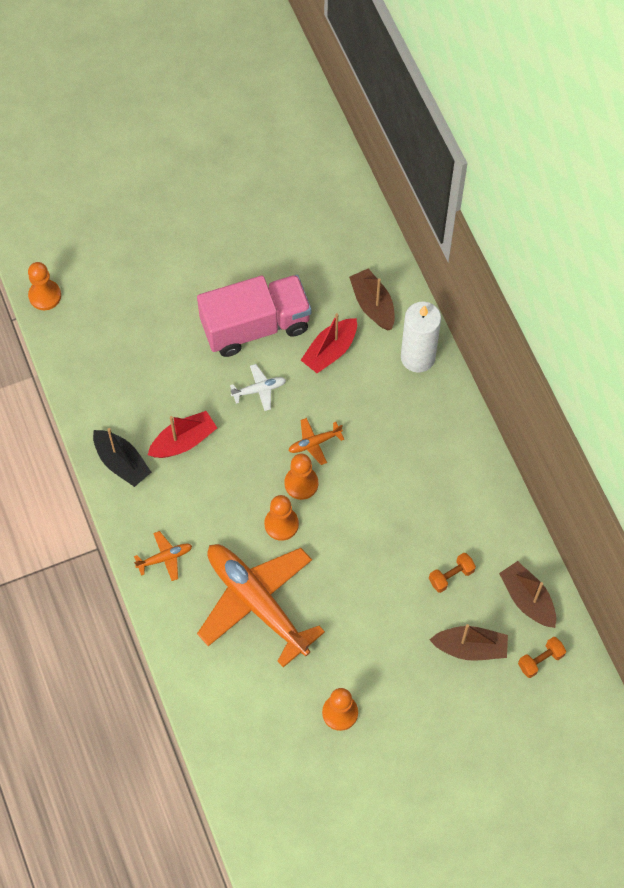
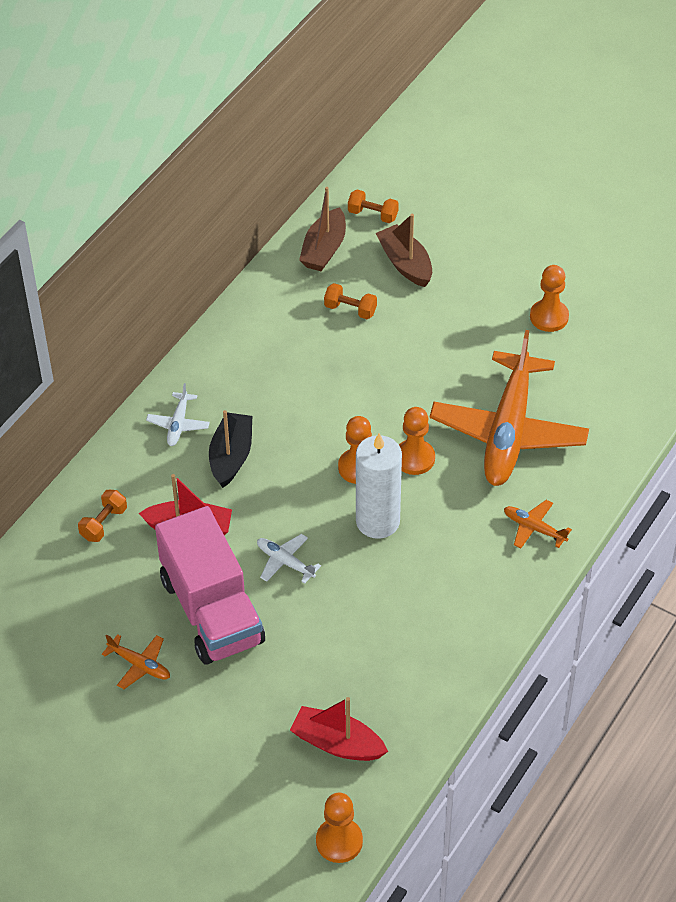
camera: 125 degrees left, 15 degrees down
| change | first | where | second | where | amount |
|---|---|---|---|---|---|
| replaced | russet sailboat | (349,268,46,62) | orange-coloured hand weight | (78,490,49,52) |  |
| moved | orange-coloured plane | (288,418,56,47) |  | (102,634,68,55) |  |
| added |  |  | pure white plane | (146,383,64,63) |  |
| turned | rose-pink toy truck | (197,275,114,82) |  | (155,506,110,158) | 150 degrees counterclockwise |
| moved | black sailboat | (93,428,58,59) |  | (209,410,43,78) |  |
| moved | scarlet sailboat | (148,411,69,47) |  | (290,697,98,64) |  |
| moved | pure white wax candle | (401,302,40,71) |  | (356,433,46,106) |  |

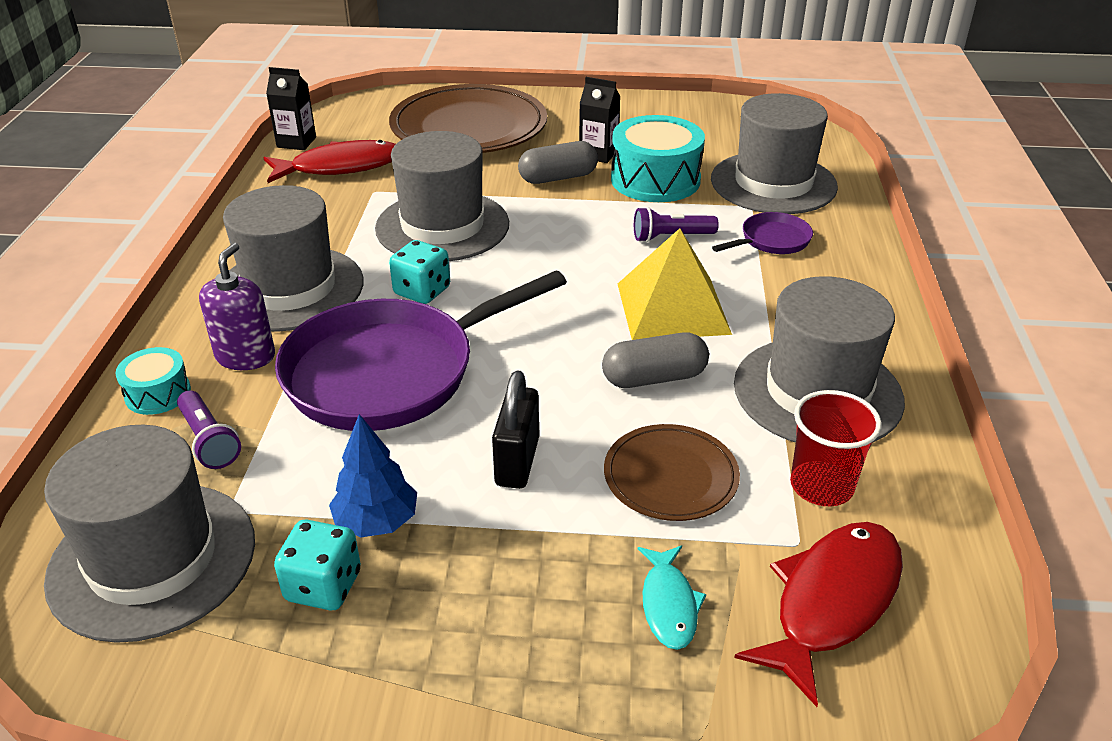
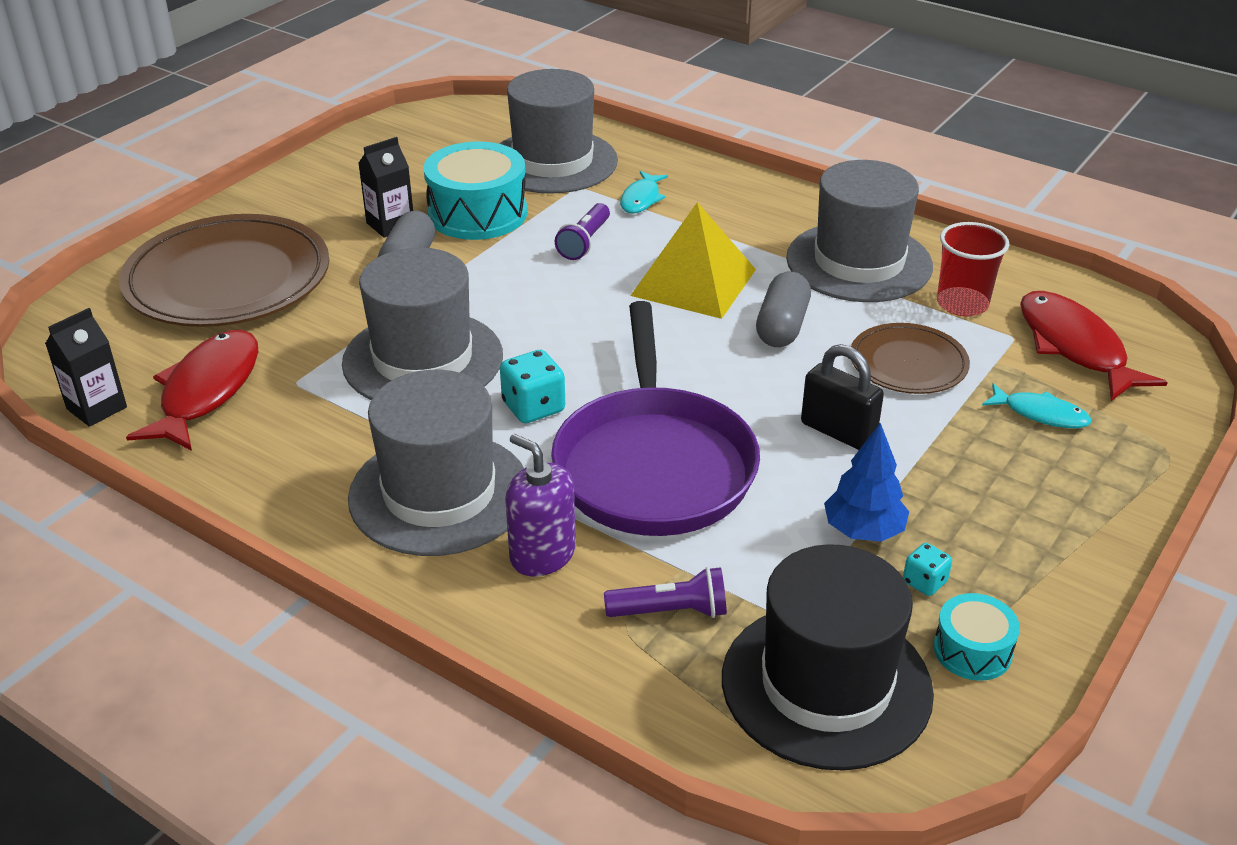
camera: 60 degrees left, 0 degrees up
| change | first | where | second | where | amount |
|---|---|---|---|---|---|
| replaced | purple frying pan | (712,212,101,42) | turquoise toy fish | (620,171,48,42) |  |
| recoloured | grey tall hat | (44,425,211,218) | black tall hat | (722,544,212,227) |  |
| resized | turquoise die | (274,520,87,90) |  | (903,543,49,53) | x0.60 |
| moved | turquoise snare drum | (115,347,76,68) |  | (933,593,87,88) |  |

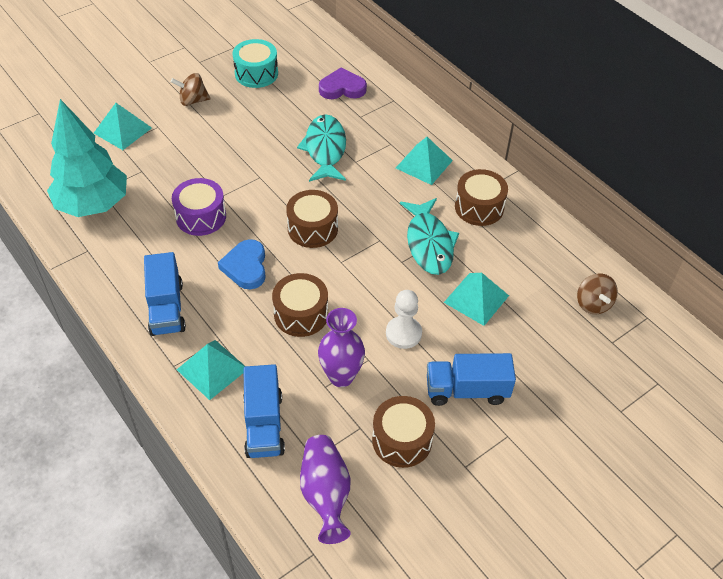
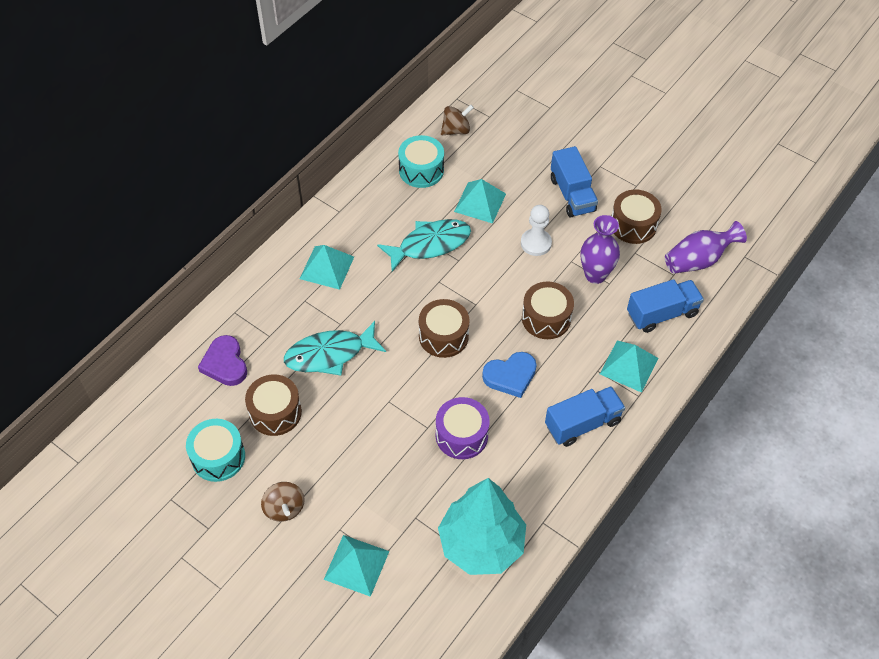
camera: 105 degrees left, 5 degrees up
| change | first | where | second | where | amount |
|---|---|---|---|---|---|
| moved | russet snare drum | (455,169,53,57) |  | (245,374,57,62) |  |
| added |  |  | turquoise snare drum | (398,135,46,53) |  |

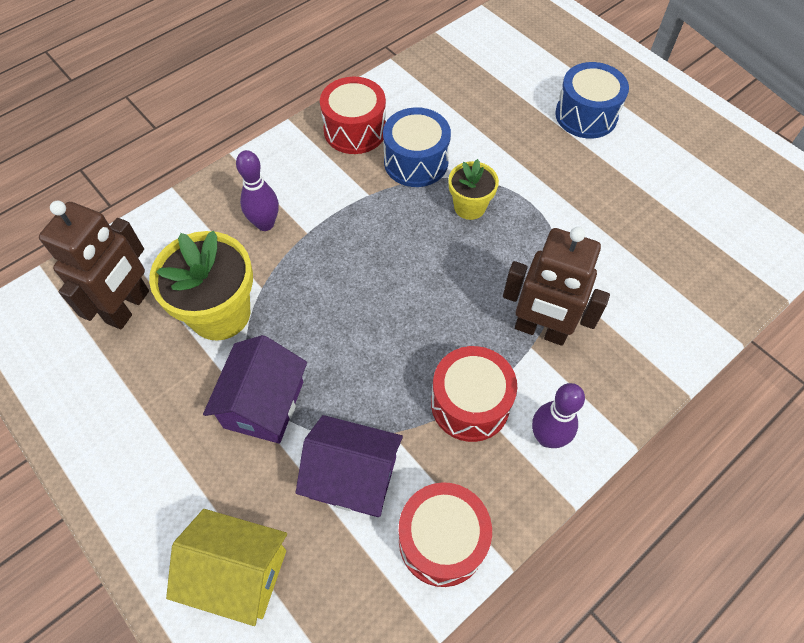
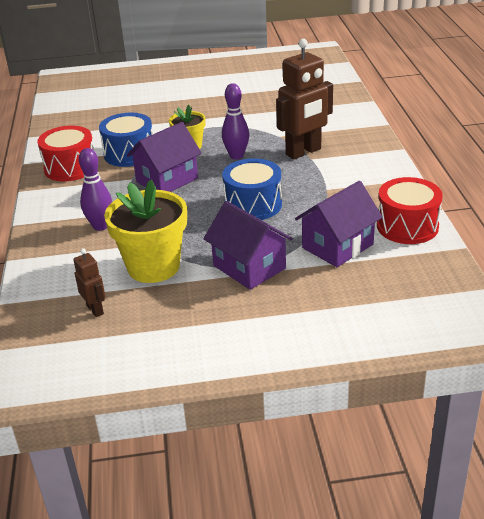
camera: 55 degrees left, 25 degrees down
| change | first | where | second | where | amount |
|---|---|---|---|---|---|
| resized | russet toy robot | (39,201,110,128) |  | (73,248,33,69) | x0.49 |
| added |  |  | purple house | (127,122,75,70) |  |
| moved | purple skittle | (532,383,53,65) |  | (222,83,27,77) |  |
| moved | royal blue snare drum | (555,62,74,77) |  | (222,158,60,62) |  |
| removed | bright yellow house | (166,509,121,117) |  |  |  |
| removed | scarlet snare drum | (431,346,86,96) |  |  |  |

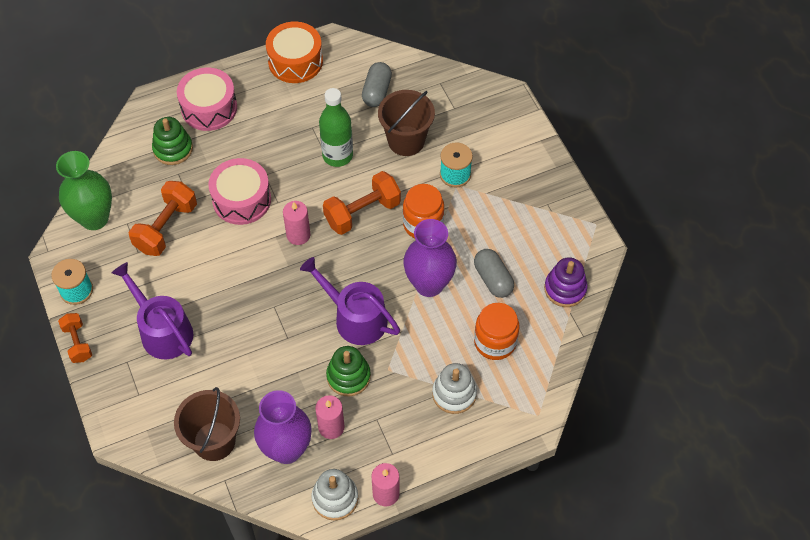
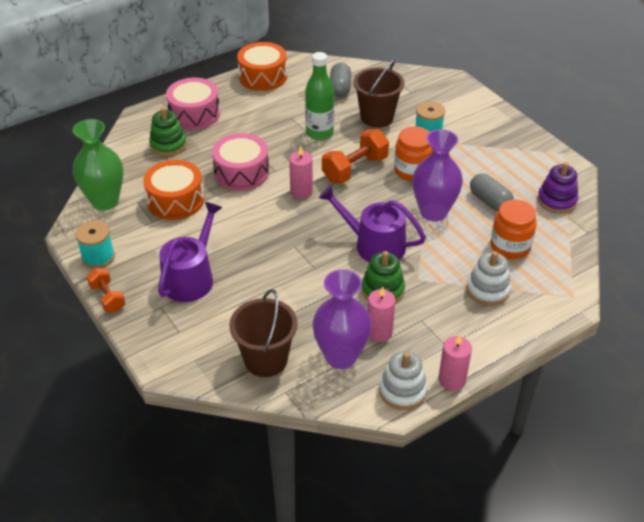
camera: 10 degrees left, 15 degrees down
| change | first | where | second | where | amount |
|---|---|---|---|---|---|
| replaced | orange-coloured hand weight | (129,181,68,75) | orange-coloured snare drum | (143,160,61,60) |  |
| turned | purple watering pot | (112,262,81,97) |  | (158,202,65,100) | 75 degrees clockwise |

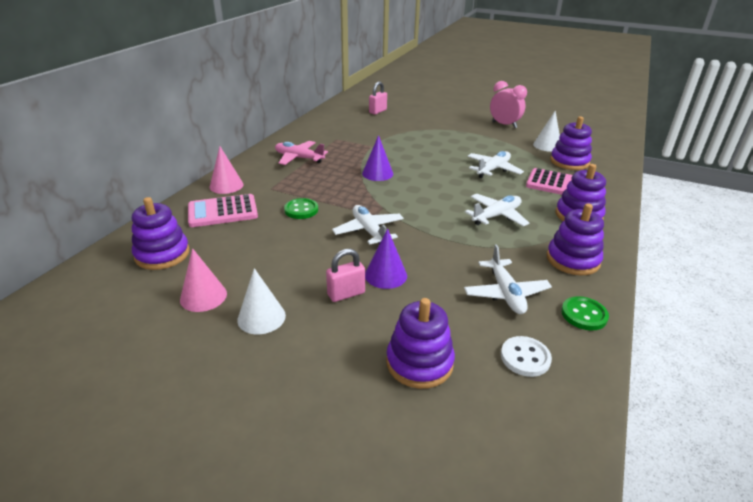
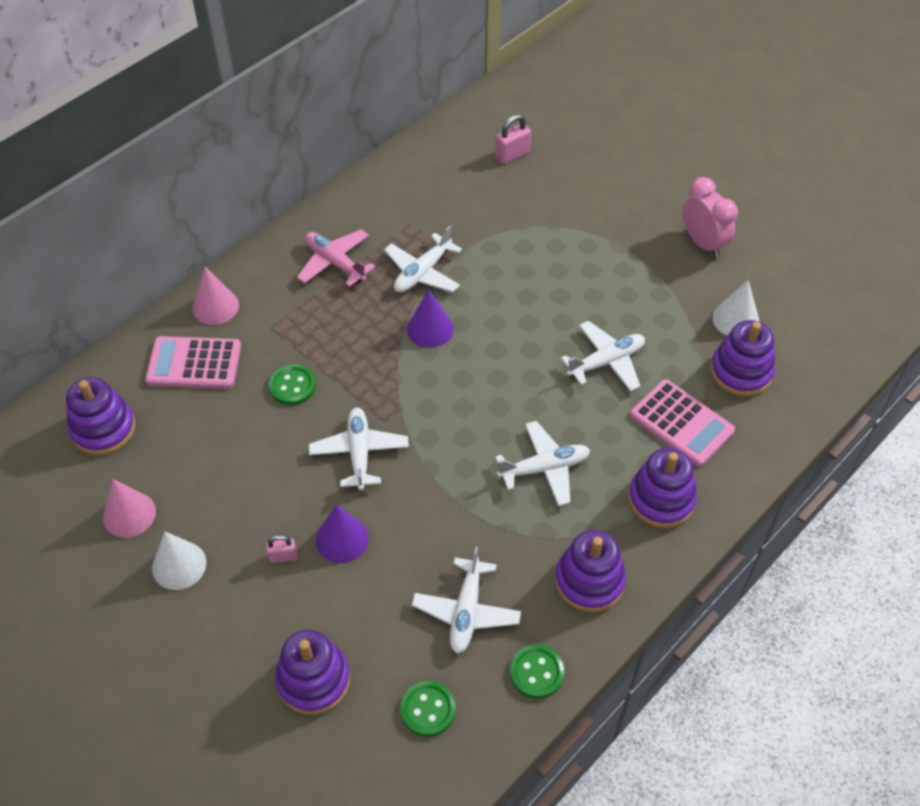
camera: 20 degrees right, 20 degrees up
| change | first | where | second | where | amount |
|---|---|---|---|---|---|
| resized | rose-pink padlock | (326,249,39,53) |  | (266,535,31,28) | x0.64 |
| added |  |  | pure white plane | (384,225,78,68) |  |
| recoloured | pure white shirt button | (501,336,51,41) | green shirt button | (400,681,55,56) |  |

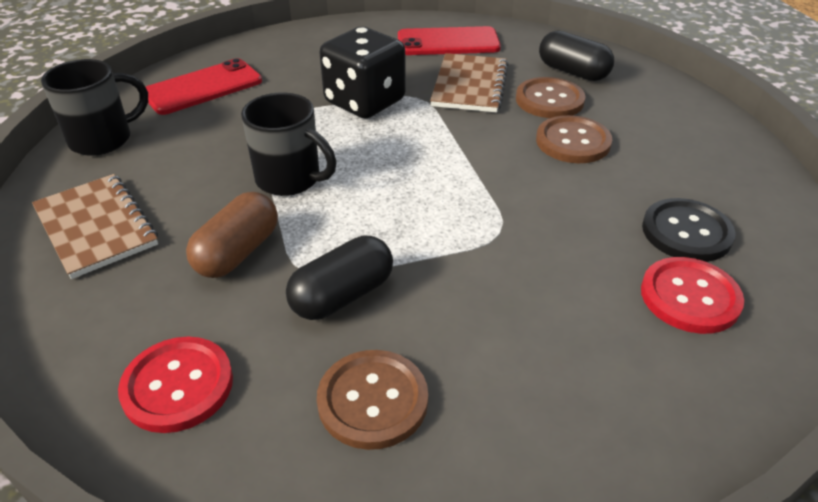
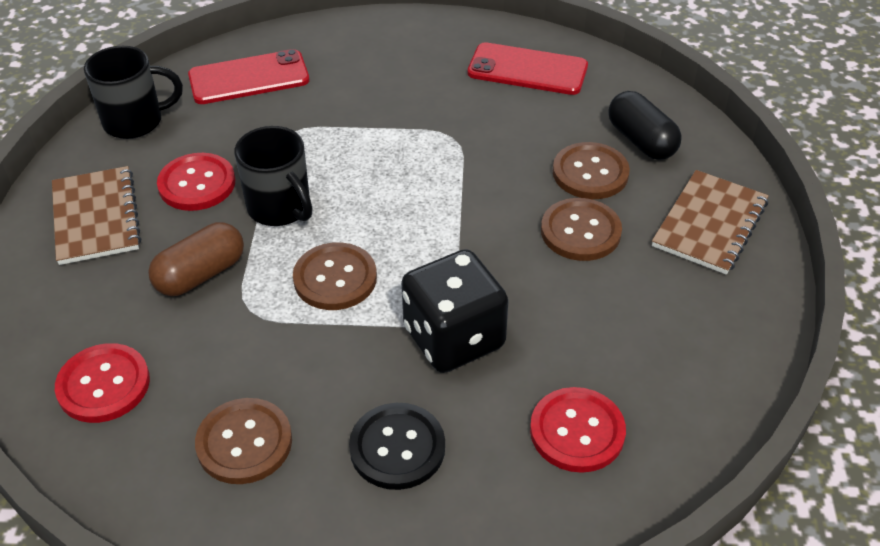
camera: 20 degrees right, 5 degrees up
| change | first | where | second | where | amount |
|---|---|---|---|---|---|
| added |  |  | scarlet shirt button | (157,153,78,58) |  |
| added |  |  | russet shirt button | (293,242,84,68) |  |
| moved | black shirt button | (642,198,94,64) |  | (349,403,96,87) |  |
| moved | black die | (319,27,87,91) |  | (401,249,108,124) |  |
| moved | russet notepad | (430,53,79,60) |  | (652,170,117,105) |  |
| removed | black pill shape | (286,236,107,84) |  |  |  |

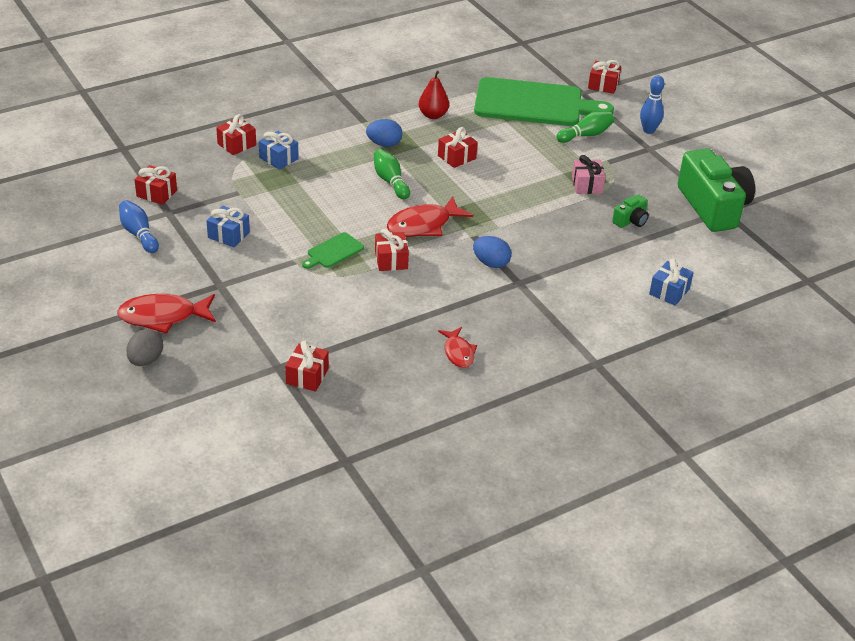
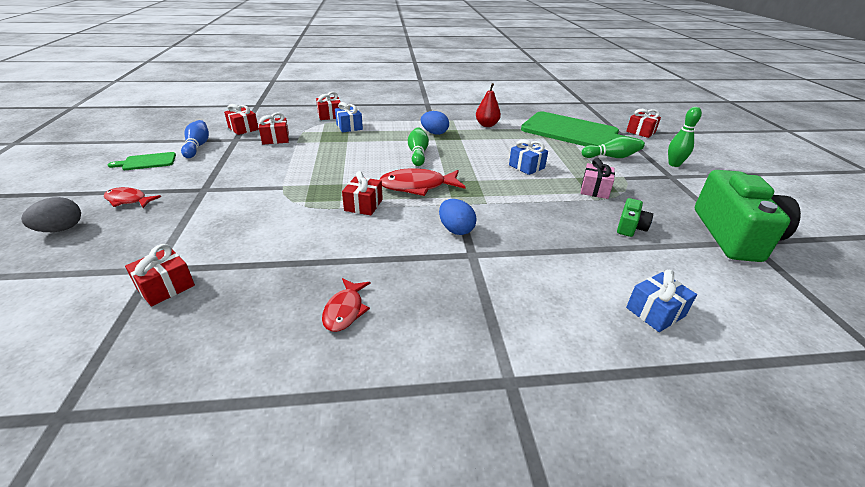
camera: 25 degrees right, 5 degrees down
| change | first | where | second | where | amount |
|---|---|---|---|---|---|
| resized | scarlet toy fish | (117,294,99,40) |  | (104,187,57,21) | x0.60 |
| moved | green bread board | (302,232,62,37) |  | (108,152,68,18) |  |
| moved | scarlet wrapped gift | (438,127,40,41) |  | (259,113,30,31) |  |
| moved | royal blue wrapped gift | (206,206,44,41) |  | (509,139,39,36) |  |
| turned | green compact camera | (612,194,37,34) |  | (617,198,36,39) | 45 degrees counterclockwise |
| recoloured | royal blue skittle | (640,75,24,59) | green skittle | (668,107,34,60) |  |

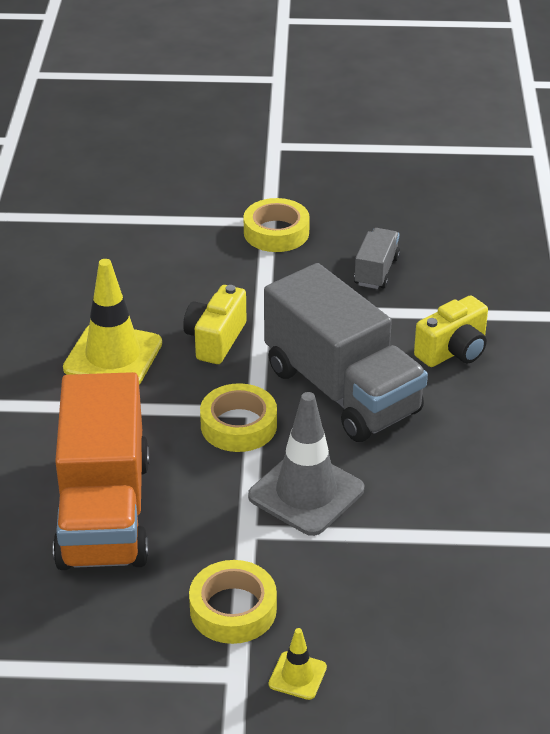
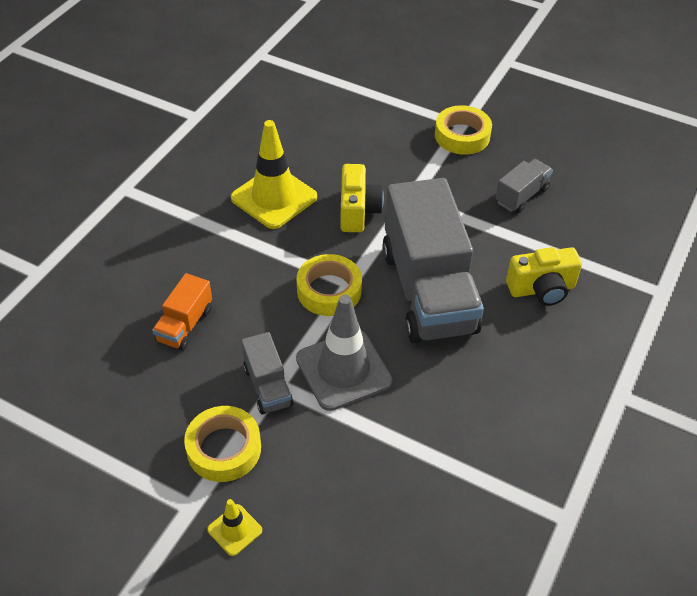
camera: 25 degrees right, 10 degrees up
| change | first | where | second | where | amount |
|---|---|---|---|---|---|
| resized | orange-coloured toy truck | (53,372,97,198) |  | (152,273,60,77) | x0.45 |
| added |  |  | grey toy truck | (241,332,52,82) |  |
| turned | bright yellow compact camera | (183,285,63,79) |  | (340,164,44,68) | 135 degrees clockwise |

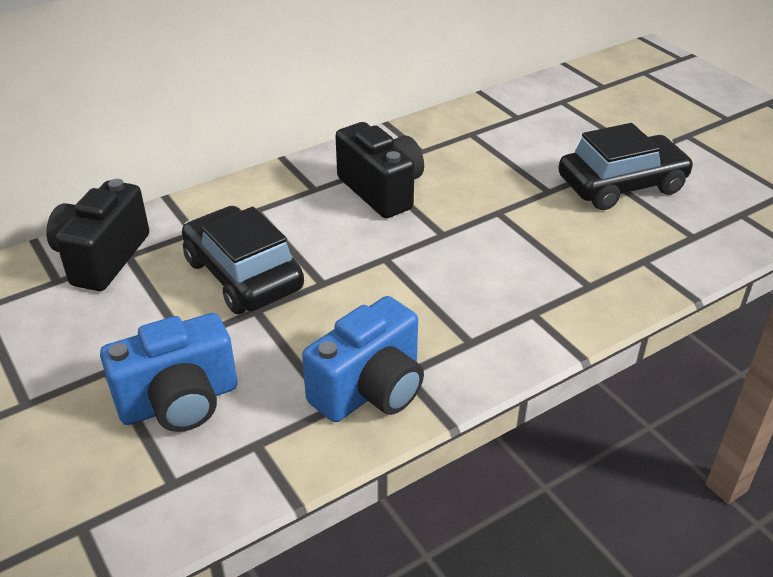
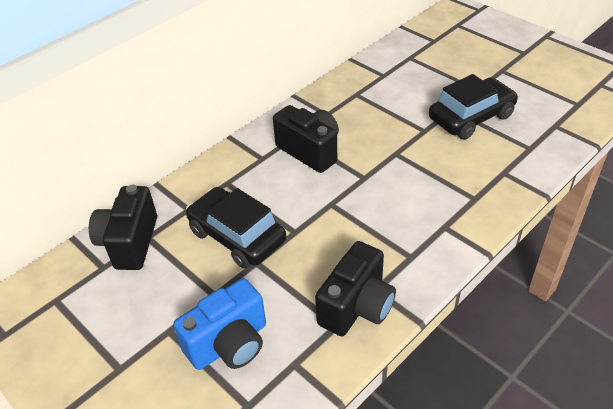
camera: 10 degrees left, 5 degrees up
| change | first | where | second | where | amount |
|---|---|---|---|---|---|
| recoloured | royal blue compact camera | (302,296,122,126) | black compact camera | (315,241,81,95) |  |

